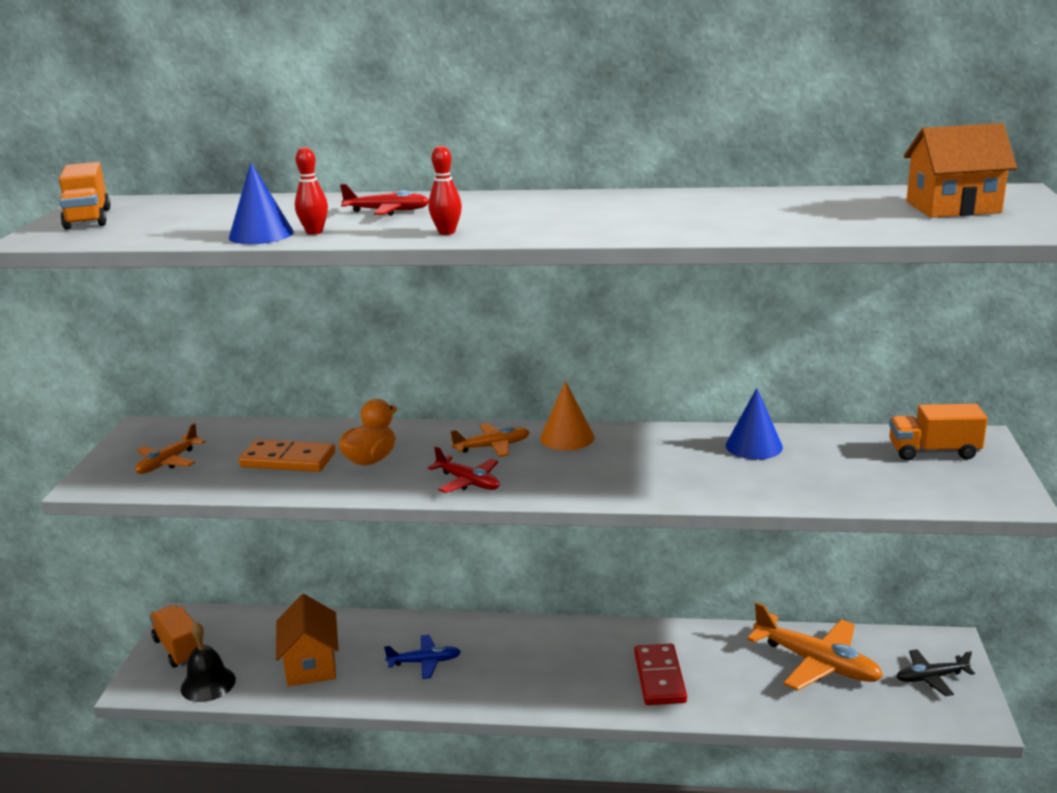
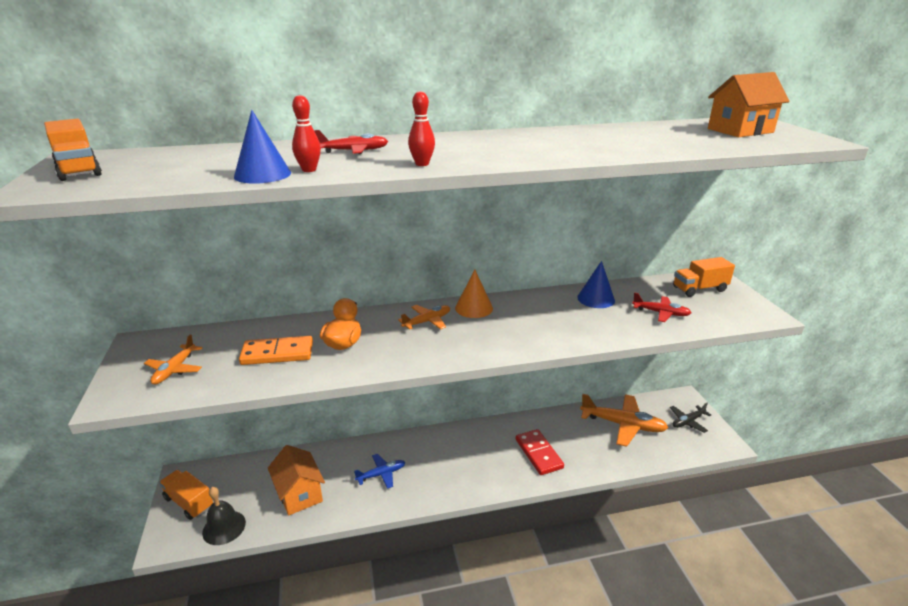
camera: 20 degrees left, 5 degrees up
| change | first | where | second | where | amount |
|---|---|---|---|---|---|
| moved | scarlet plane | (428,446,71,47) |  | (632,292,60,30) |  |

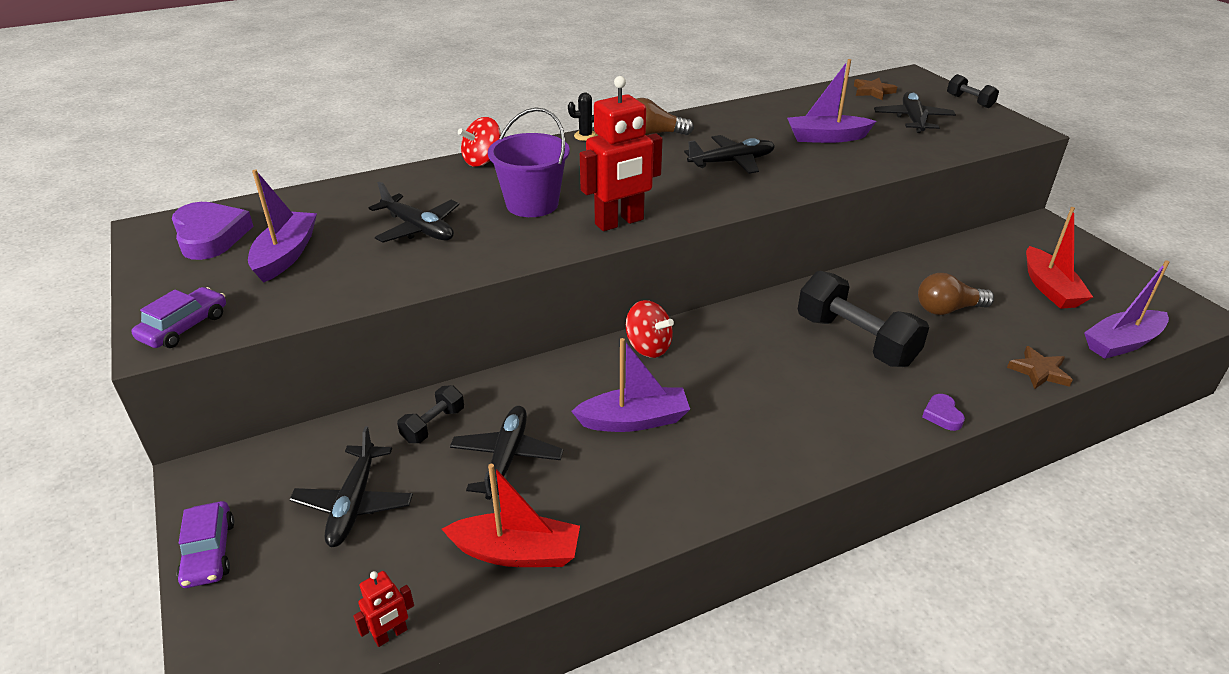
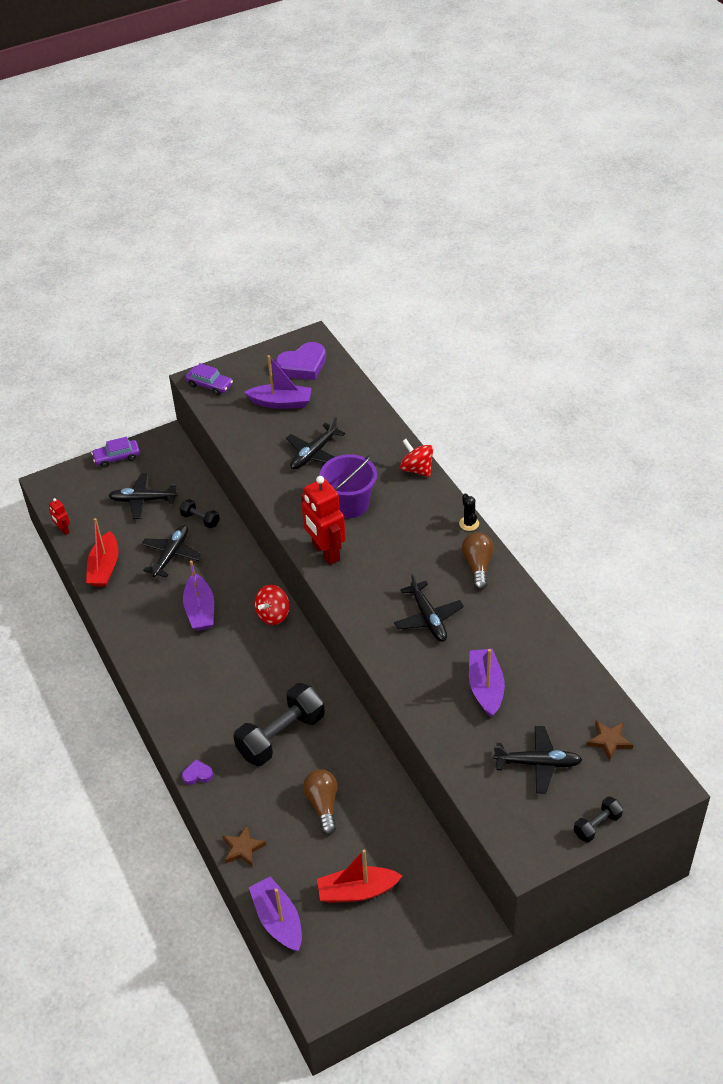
camera: 90 degrees right, 10 degrees up
| change | first | where | second | where | amount |
|---|---|---|---|---|---|
| turned | black plane | (450,406,113,94) |  | (141,525,61,53) | 75 degrees counterclockwise |

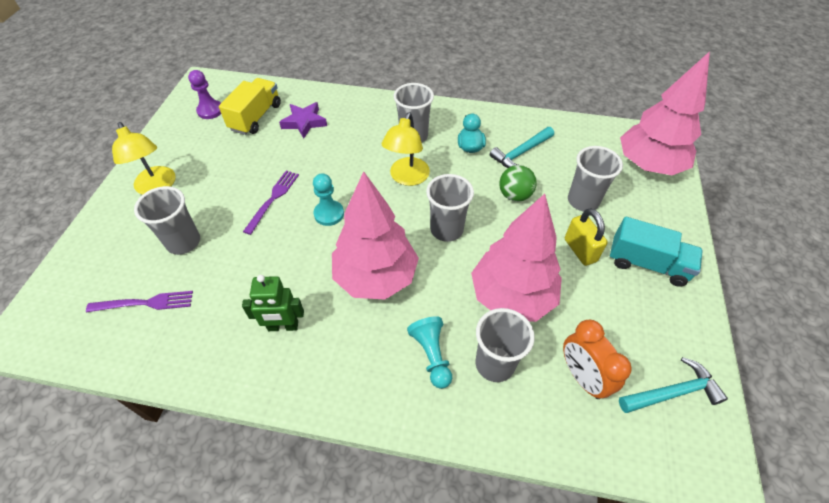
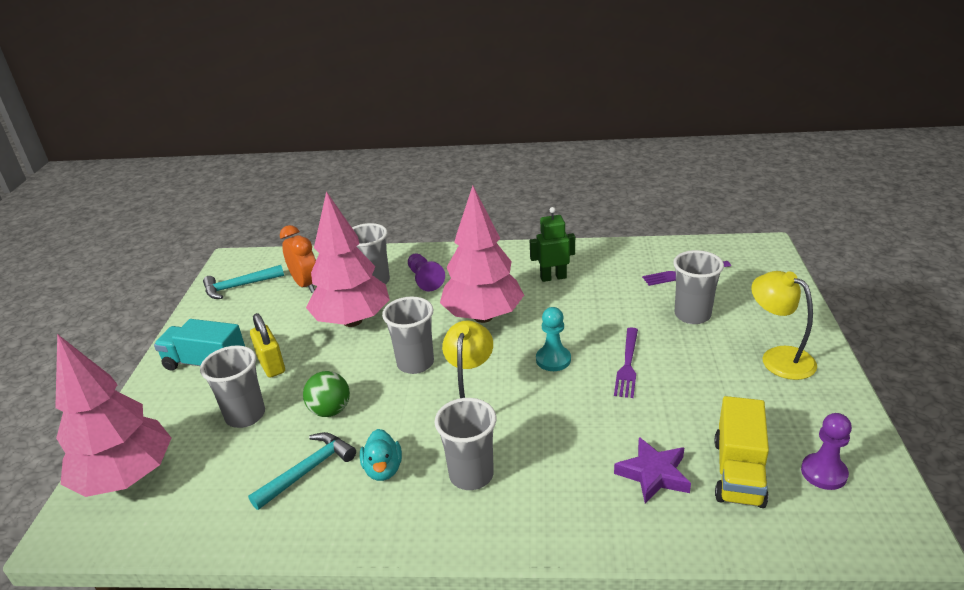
camera: 175 degrees right, 20 degrees down
| change | first | where | second | where | amount |
|---|---|---|---|---|---|
| recoloured | turquoise chess pawn | (407,316,45,73) | purple chess pawn | (408,253,37,39) |  |

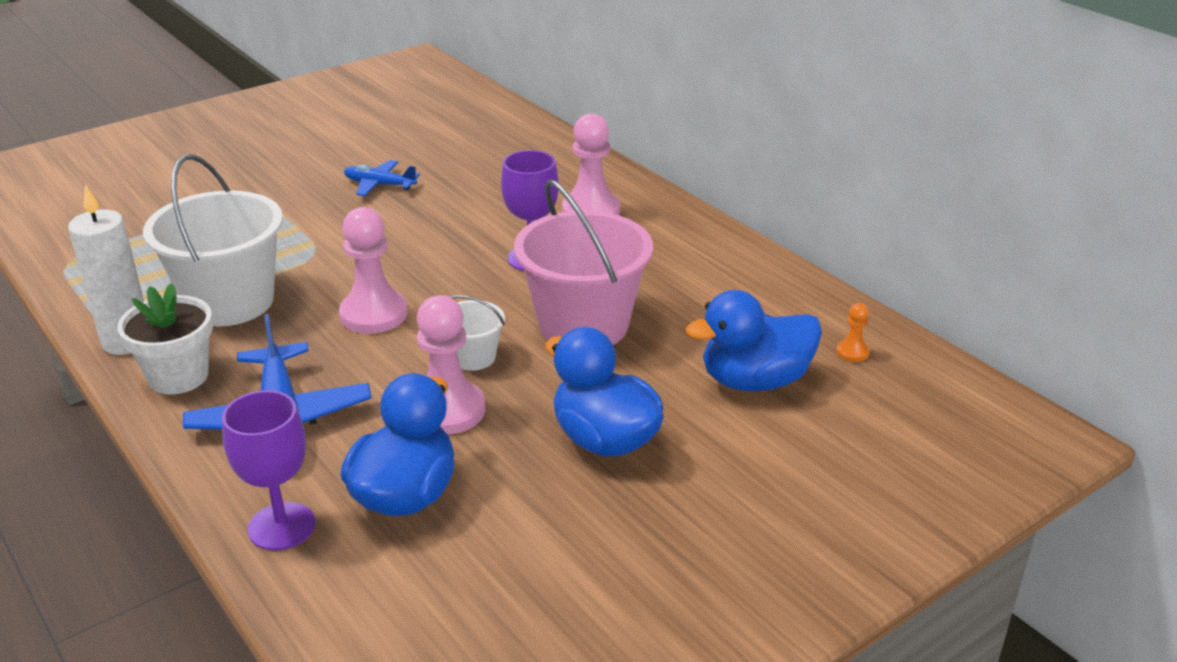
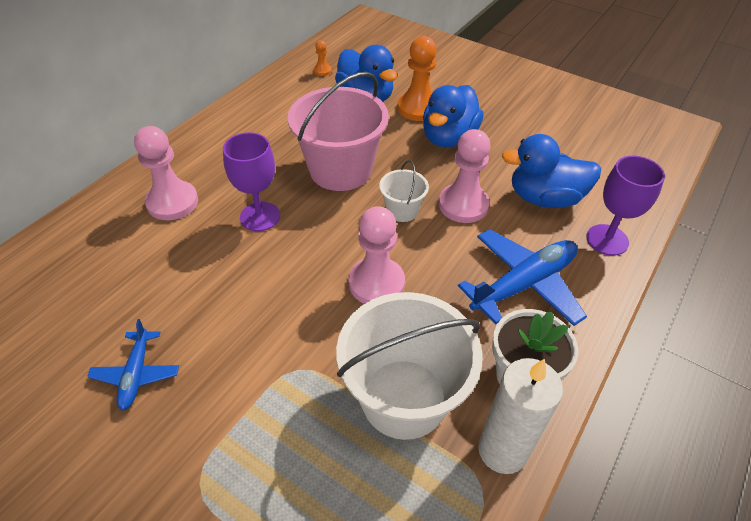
camera: 110 degrees left, 15 degrees up
| change | first | where | second | where | amount |
|---|---|---|---|---|---|
| added |  |  | orange-coloured chess pawn | (398,36,39,85) |  |

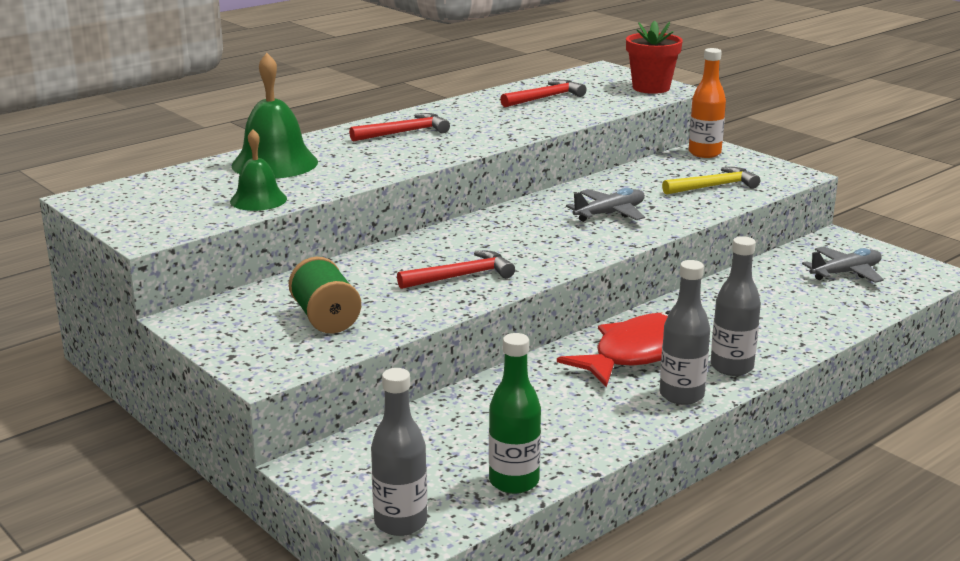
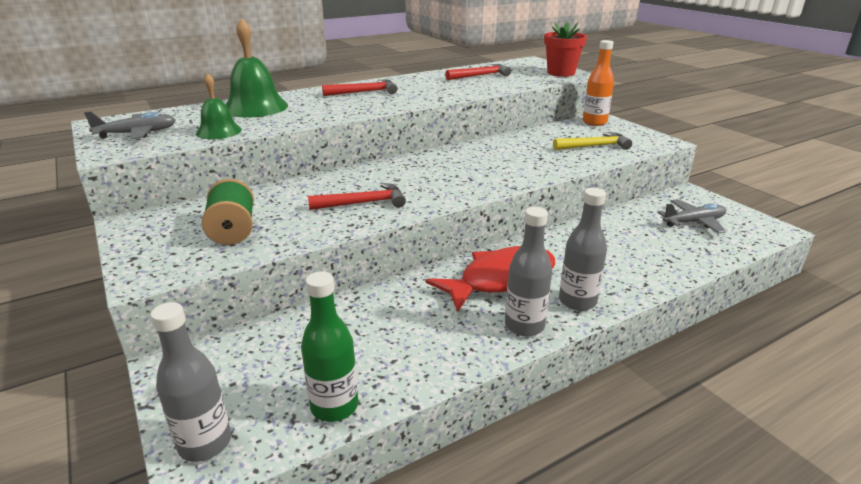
camera: 10 degrees right, 5 degrees up
| change | first | where | second | where | amount |
|---|---|---|---|---|---|
| moved | grey plane | (566,188,79,34) |  | (84,111,92,28) |  |

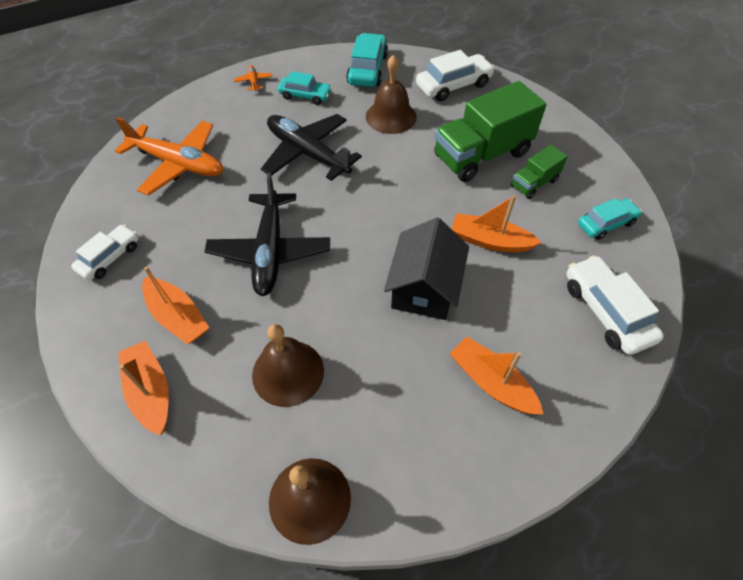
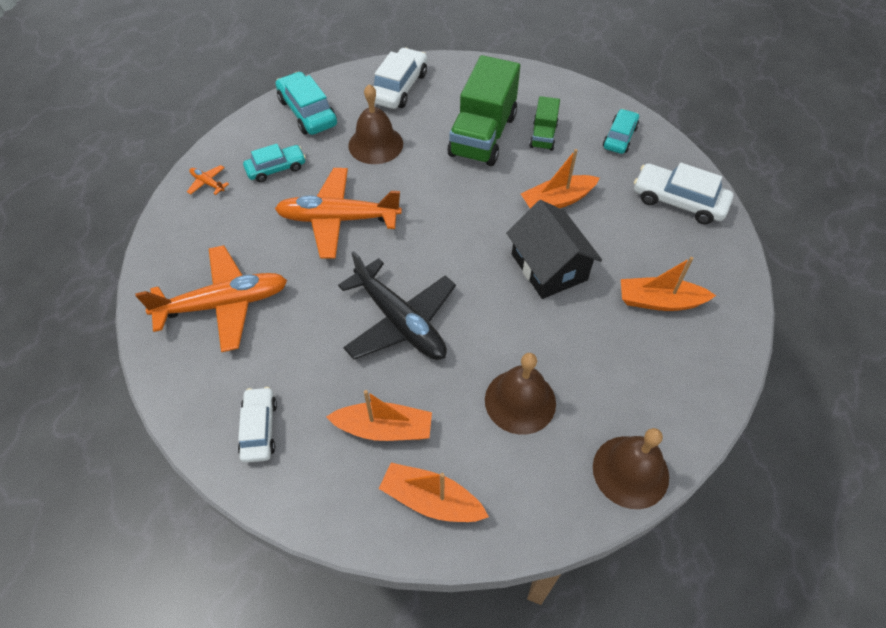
camera: 40 degrees left, 0 degrees up
| change | first | where | second | where | amount |
|---|---|---|---|---|---|
| recoloured | black plane | (261,114,101,67) | orange-coloured plane | (275,168,127,91) |  |

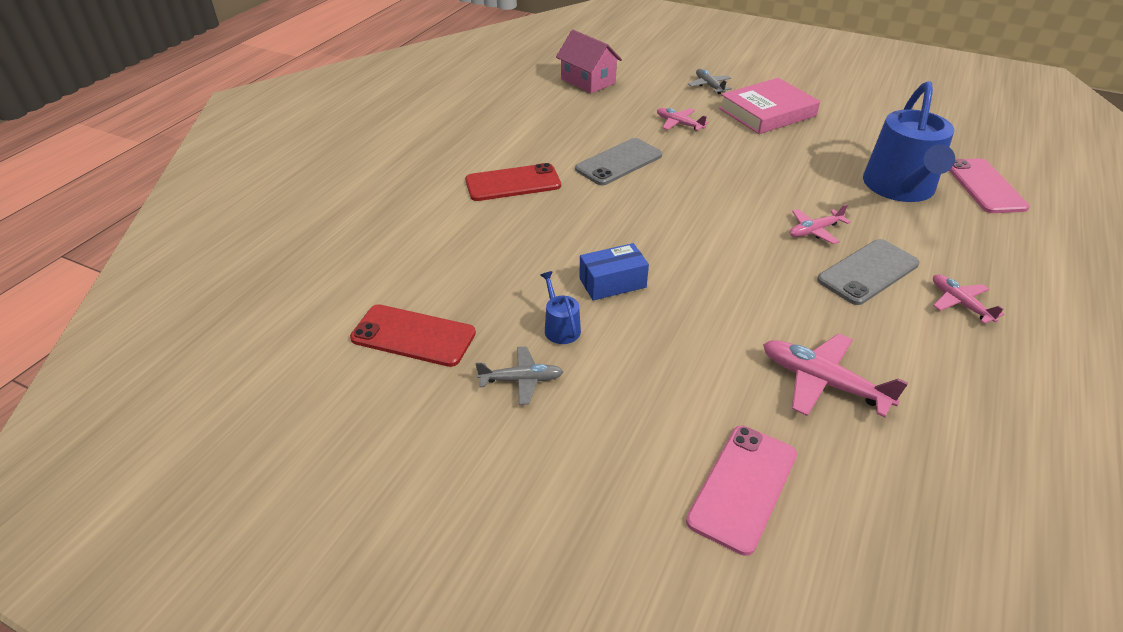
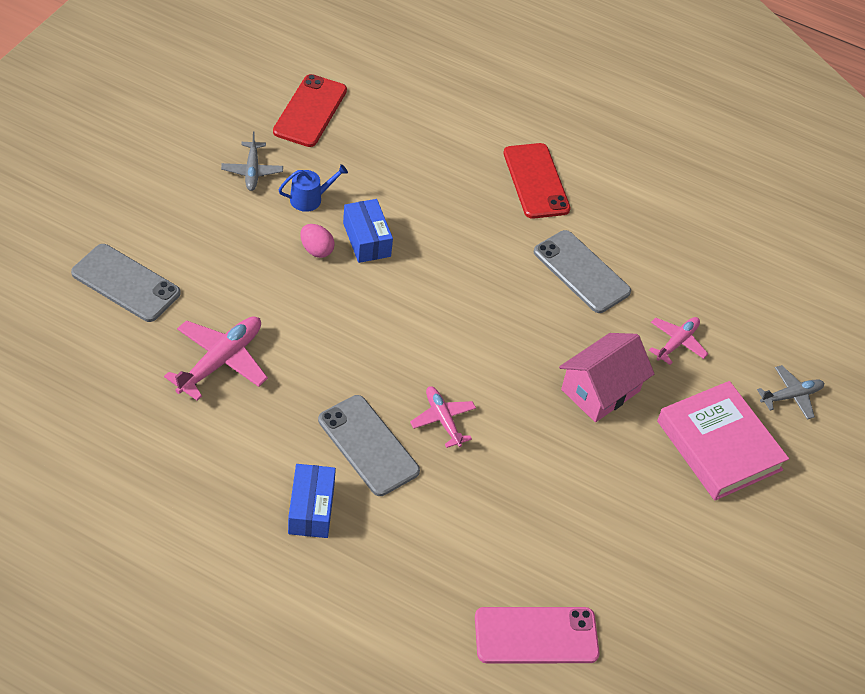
camera: 85 degrees right, 10 degrees up
| change | first | where | second | where | amount |
|---|---|---|---|---|---|
| recoloured | rose-pink phone | (686,426,111,130) | grey phone | (71,244,110,78) |  |
| replaced | rose-pink plane | (933,274,71,50) | royal blue package | (288,464,48,74) |  |
| added |  |  | rose-pink egg | (300,224,35,34) |  |
| moved | rose-pink house | (556,30,66,63) |  | (559,333,95,89) |  |
| removed | royal blue watering pot | (863,81,92,121) |  |  |  |

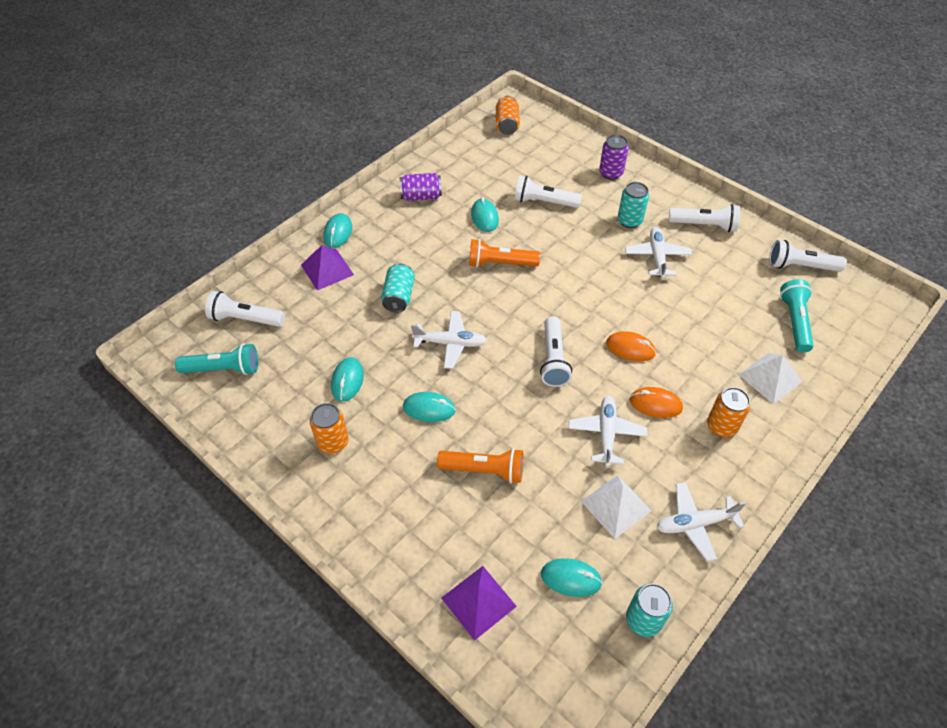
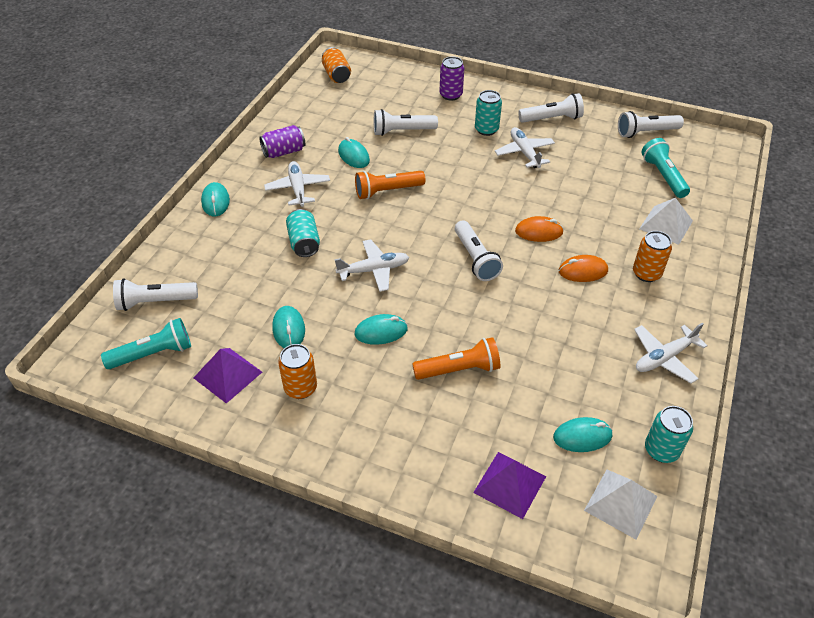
camera: 20 degrees left, 5 degrees down
| change | first | where | second | where | amount |
|---|---|---|---|---|---|
| moved | purple pyramid | (301,245,53,46) |  | (194,348,68,56) |  |
| moved | pure white plane | (568,396,79,71) |  | (264,161,66,46) |  |
| moved | pure white pyramid | (581,475,70,64) |  | (584,470,74,69) |  |

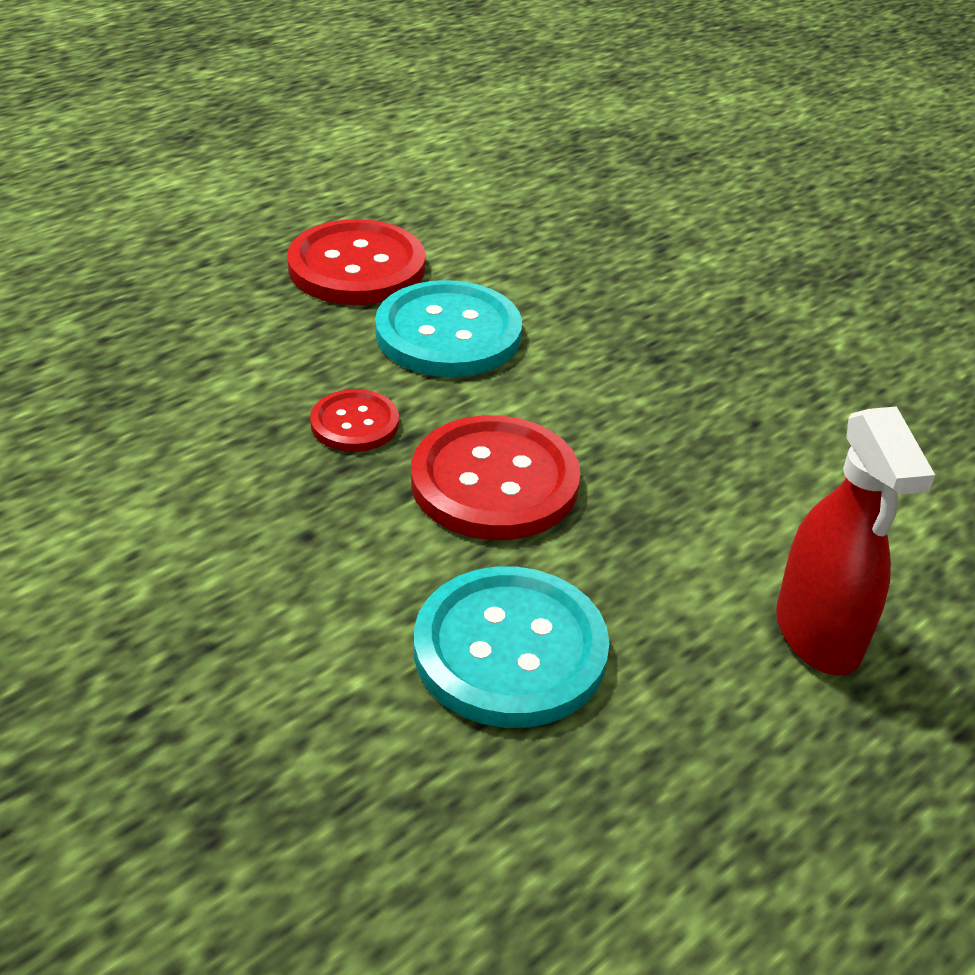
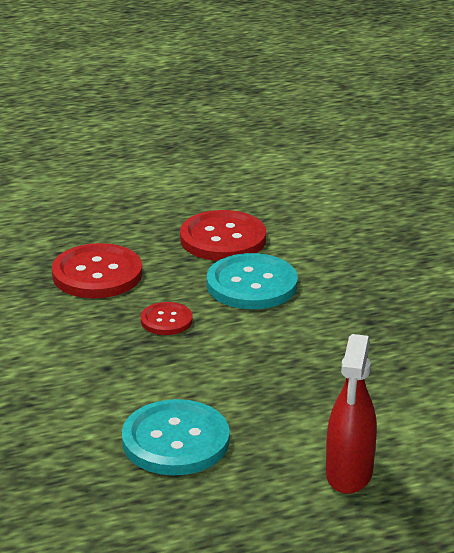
camera: 25 degrees right, 10 degrees down
| change | first | where | second | where | amount |
|---|---|---|---|---|---|
| moved | scarlet shirt button | (411,415,170,125) |  | (52,243,90,55) |  |

